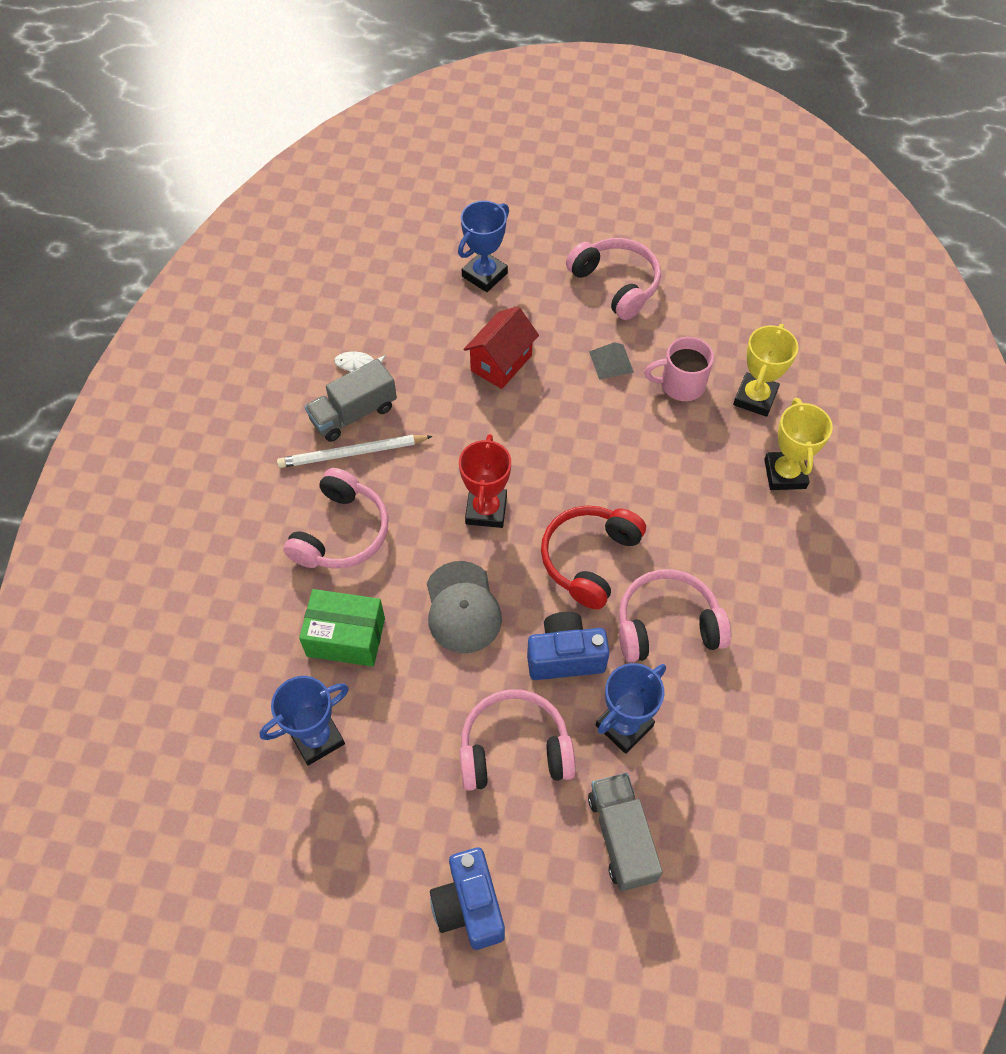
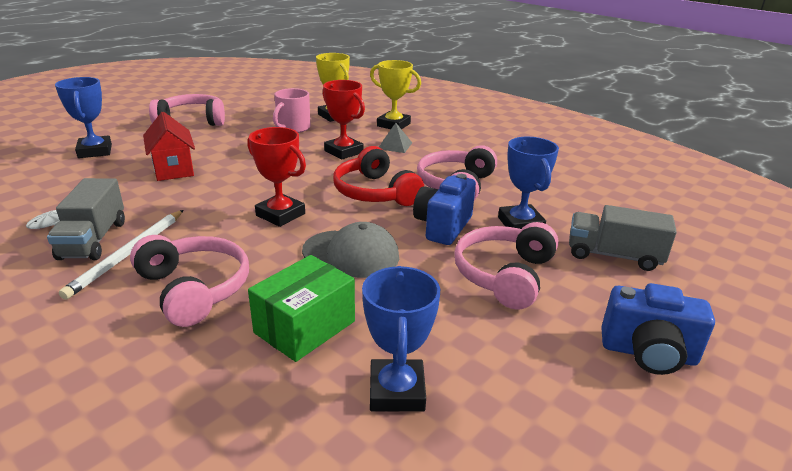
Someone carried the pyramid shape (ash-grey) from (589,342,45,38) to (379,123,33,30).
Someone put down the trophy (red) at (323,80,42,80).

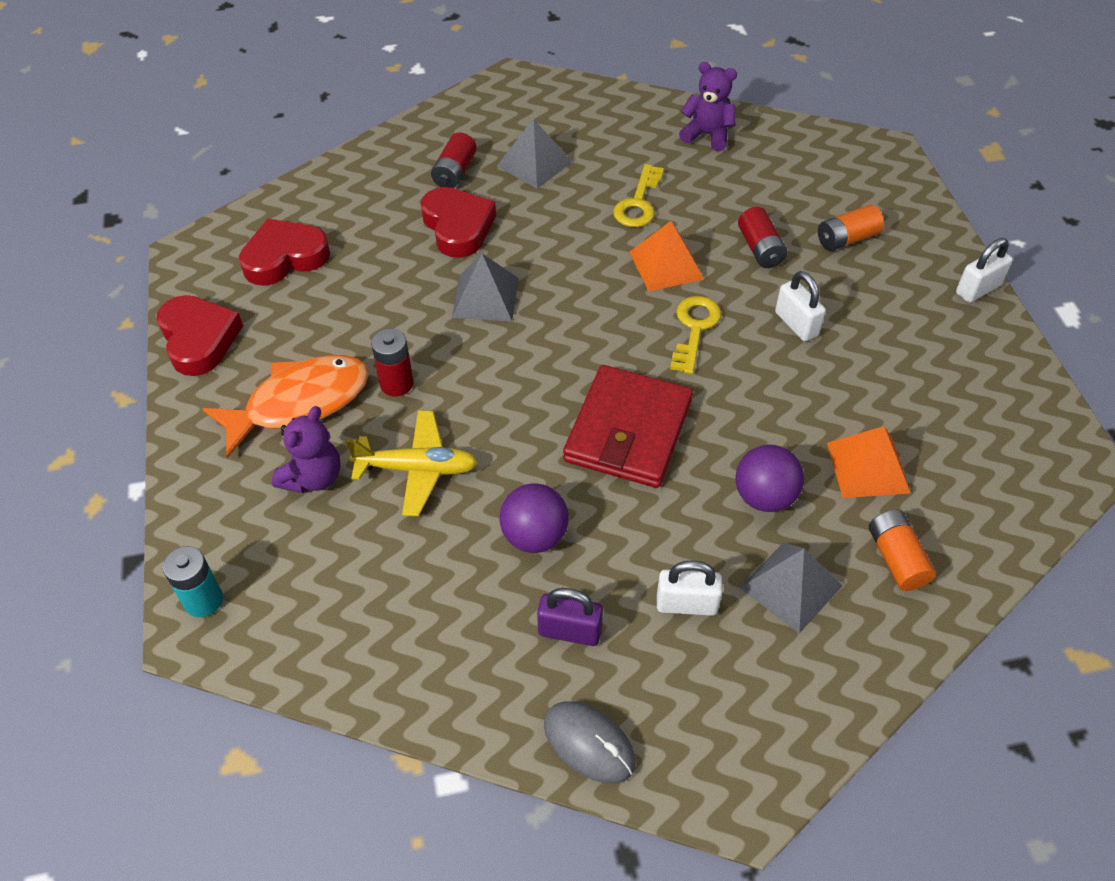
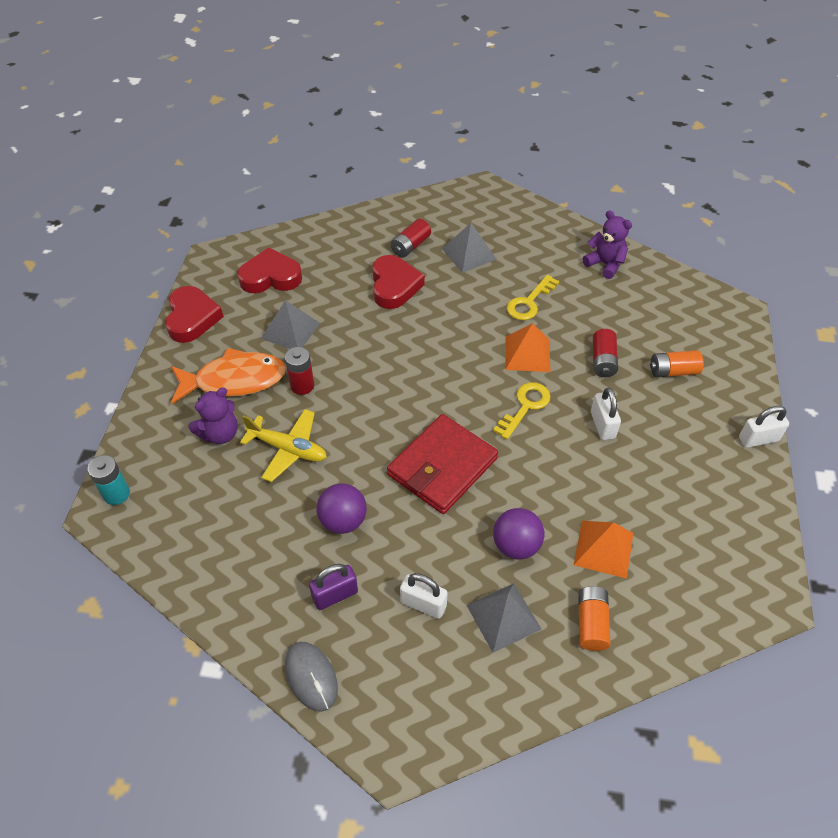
Someone carried the pyramid shape (ash-grey) from (452,254,67,67) to (261,300,59,49).
Someone rotated the padlock (royal purple) at (537,588,66,58) by 60 degrees counterclockwise.

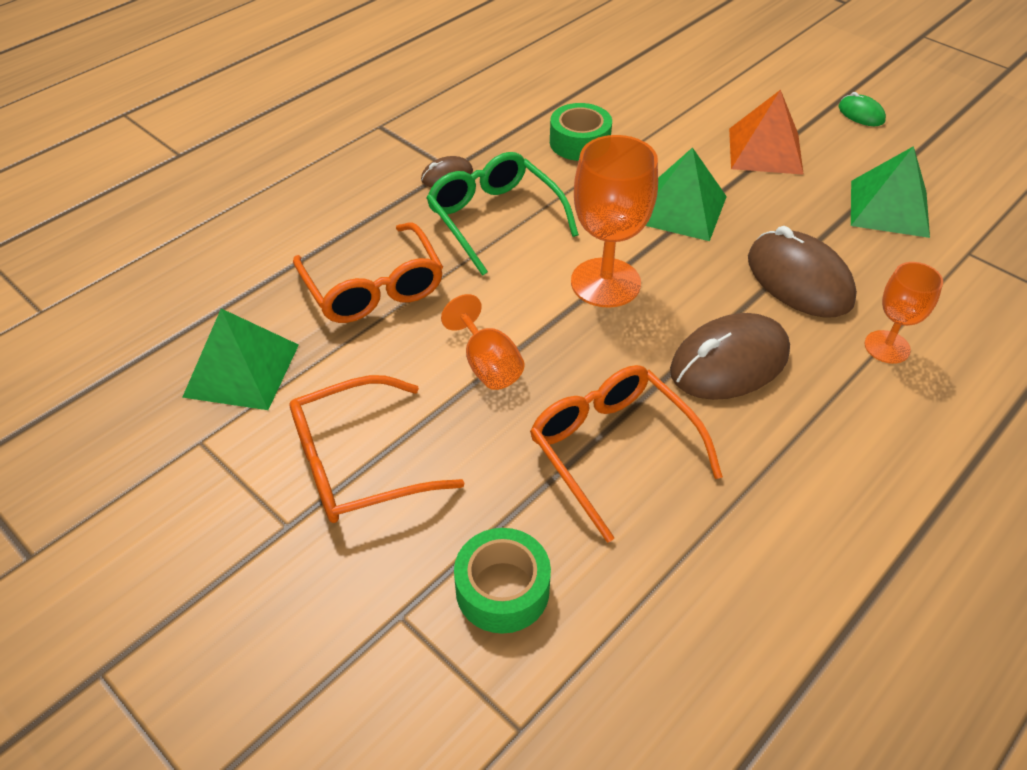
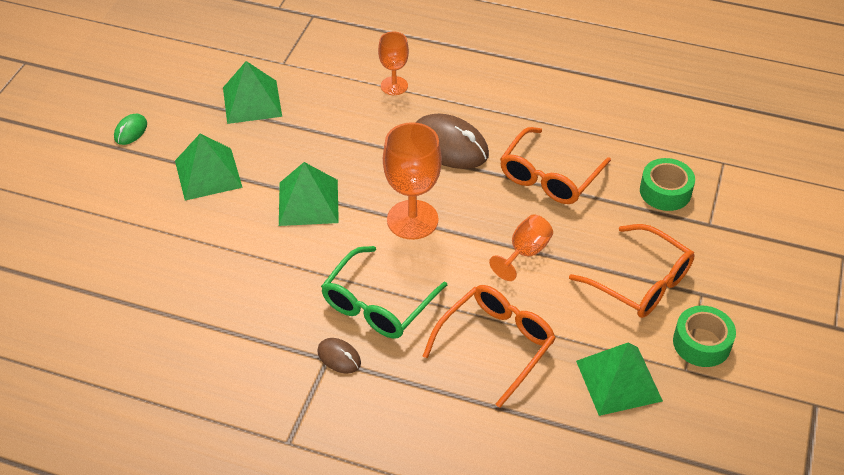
Someone repainted the pyramid shape (orange-coloured) at (729,90,75,85), which became the pyramid shape (leaf-green) at (175,133,68,68).
Someone carried the sticky tape (leaf-green) from (550,103,62,58) to (673,306,63,61).
Someone took away the mouse (russet) at (748,226,109,92).

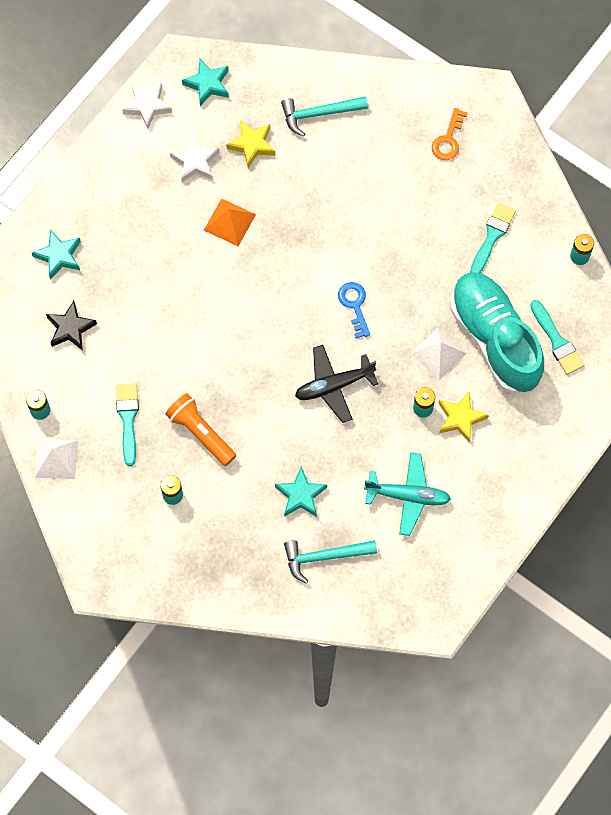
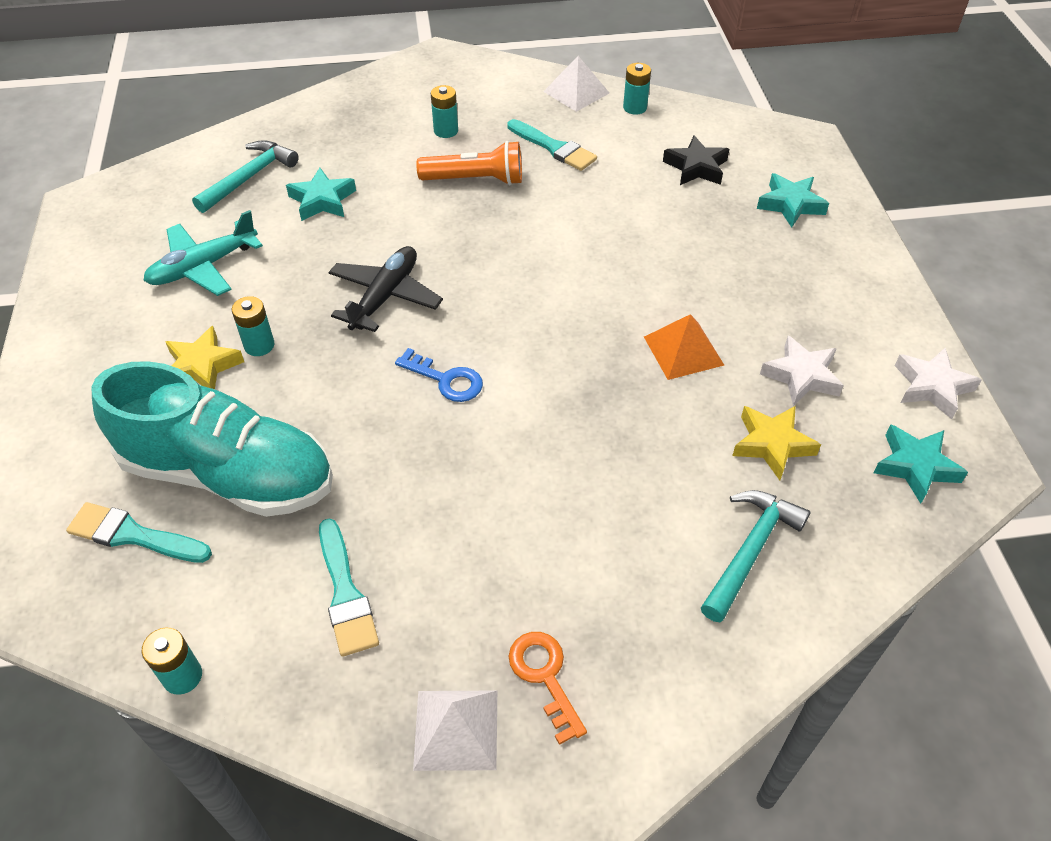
Someone carried the pyramid shape (pure white) from (411,328,56,52) to (413,691,84,80).

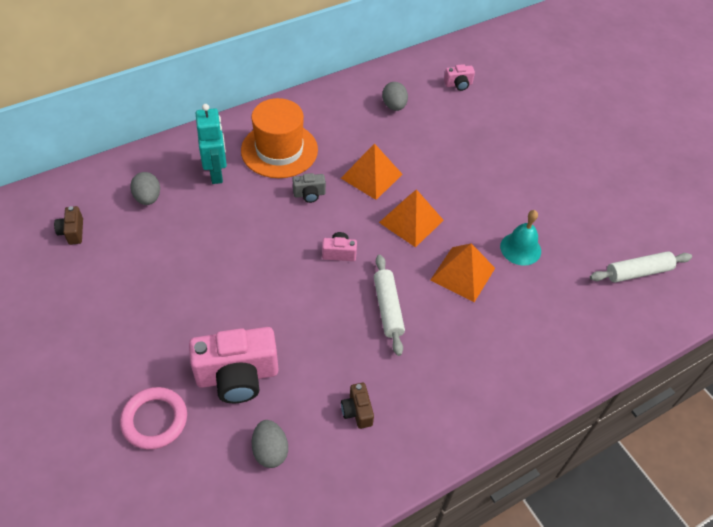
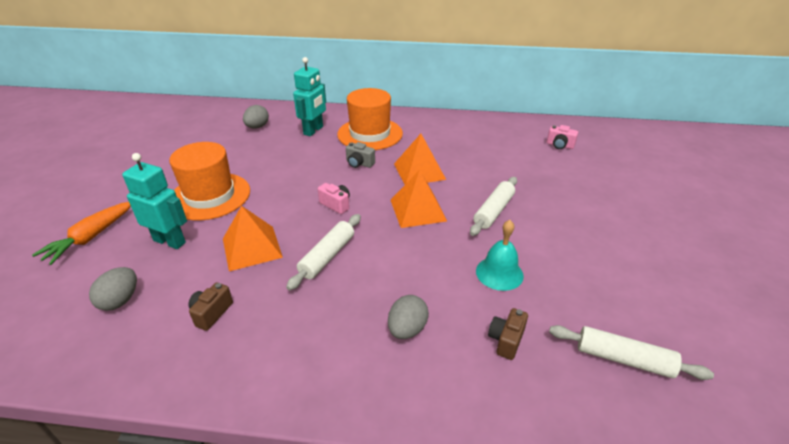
Someone carried the toy egg (ash-grey) from (382,82,26,29) to (388,295,41,44).
Someone carried the photo camera (russet) from (54,206,29,39) to (488,308,40,52).
Someone carried the pyramid shape (orange-coloured) from (431,243,64,59) to (223,206,60,65).
Someone swapped the photo camera (rose-pink) at (189,327,90,76) for the robot (turquoise) at (122,153,65,96).
Someone swapped the torus (rose-pink) at (120,387,67,63) for the carrot (orange-coloured) at (32,202,99,63).
Someone put down the top hat (orange-coloured) at (169,142,81,78).
Someone put down the dough roller (pure white) at (470,177,47,59).

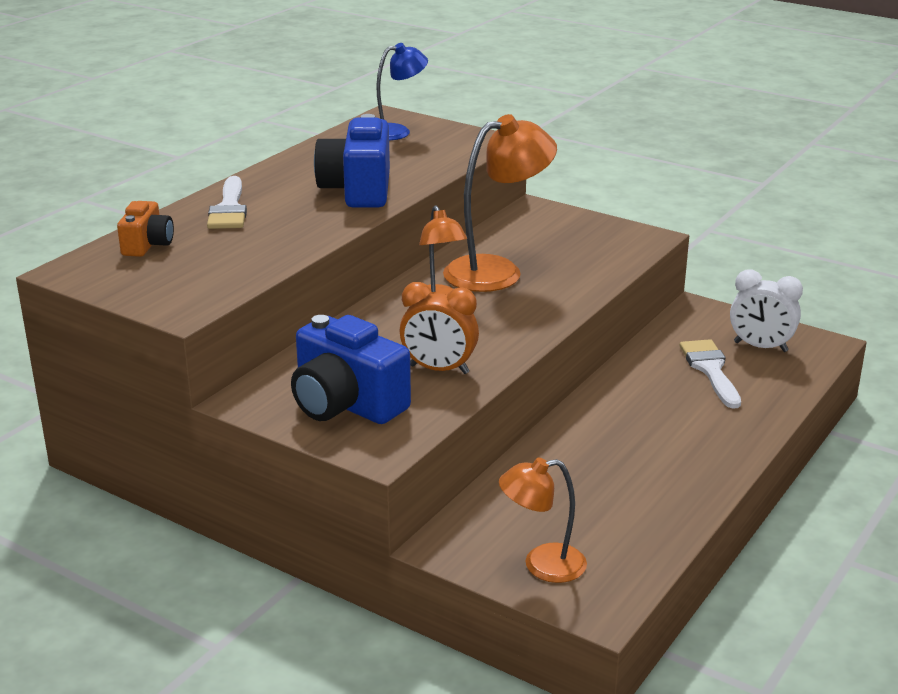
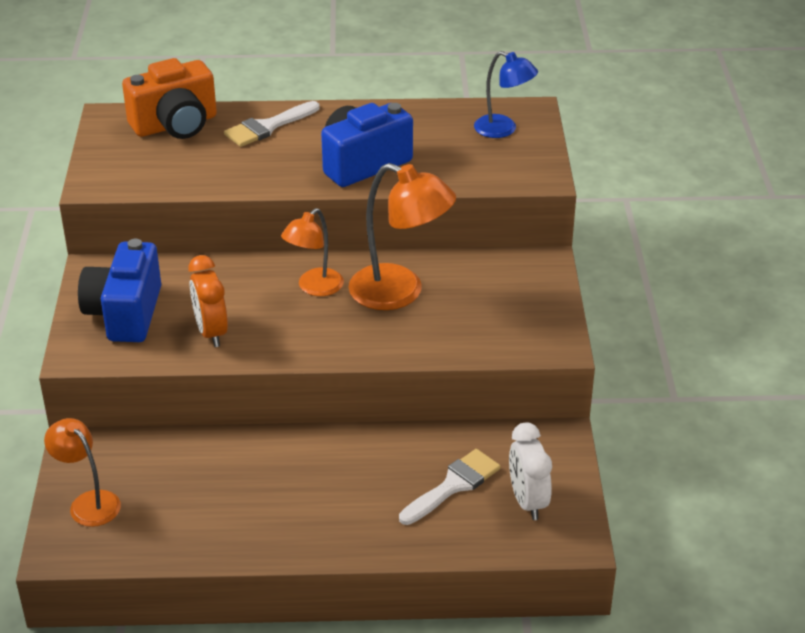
Someone scaled the photo camera (orange-coloured) at (117,201,57,56) by 1.79.

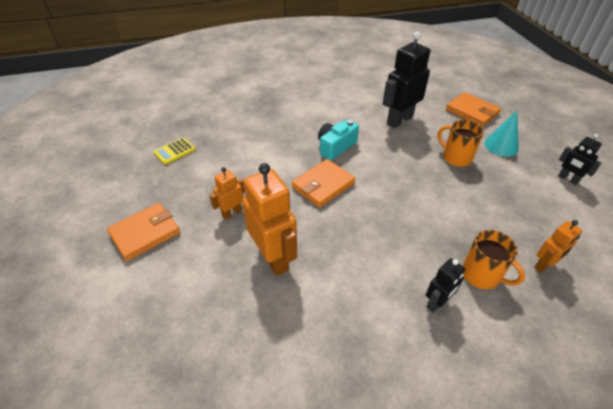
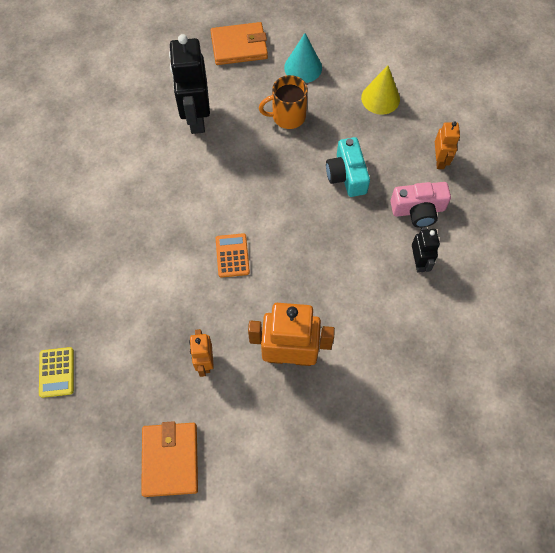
Someone carried the photo camera (turquoise) from (318,120,41,41) to (326,137,44,60).
Someone took away the robot (jet-black) at (558,134,44,51).
Someone swapped the card wallet (orange-coloured) at (292,159,63,49) for the pocket calculator (orange-coloured) at (216,233,34,45).
Someone swapped the tea mug (orange-coloured) at (462,230,63,59) for the photo camera (rose-pink) at (390,182,61,46).
Someone put down the cone (golden) at (361,65,39,50).

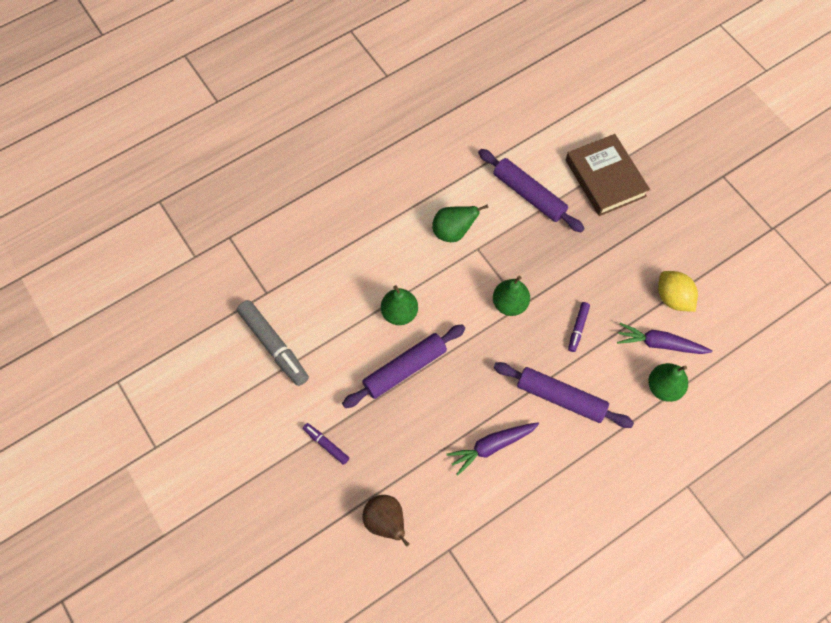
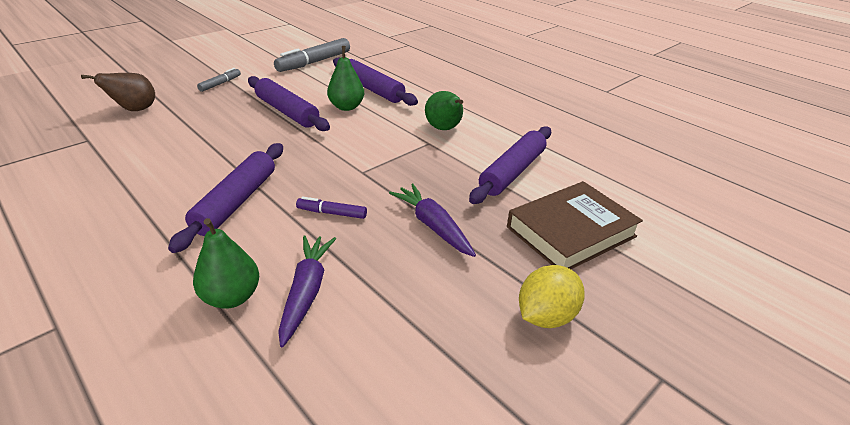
Someone carried the lemon (golden) from (658,271,40,41) to (519,265,66,63).
Someone took away the pear (leaf-green) at (493,276,37,40).
Someone carried the carrot (royal purple) from (447,422,92,53) to (389,183,87,74).
Someone repainted the marker (royal purple) at (303,423,46,42), which became the marker (ash-grey) at (197,68,44,24).
Someone put down the dough roller (royal purple) at (333,58,85,48).

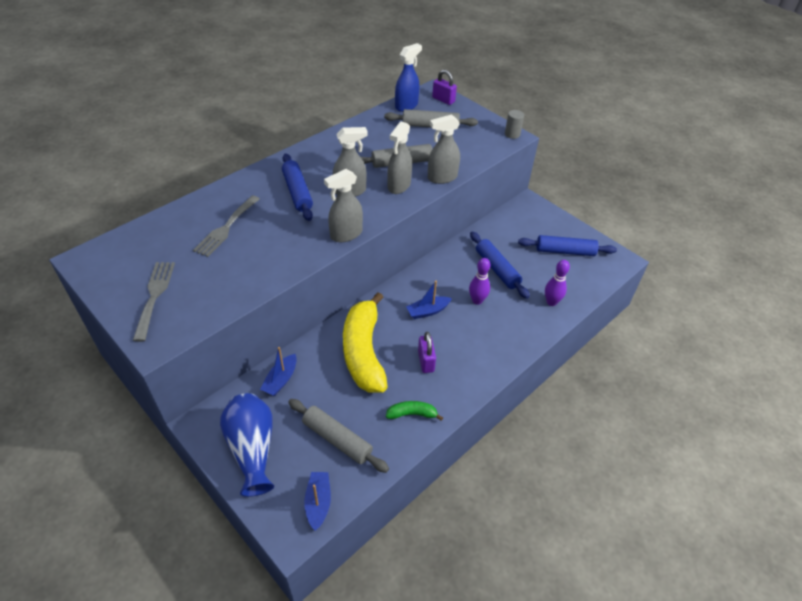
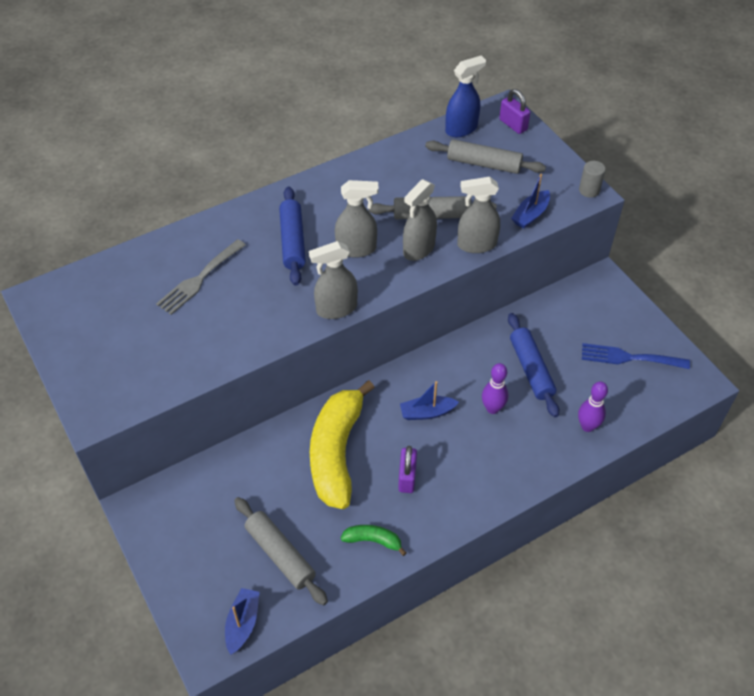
Someone swapped the dough roller (blue) at (518,235,99,21) for the table fork (blue) at (582,343,108,26).
Someone took away the table fork (ash-grey) at (133,262,42,80).
Someone carried the boat (blue) from (260,347,37,49) to (511,174,39,55).
Someone took away the tall vase (blue) at (220,393,54,104).

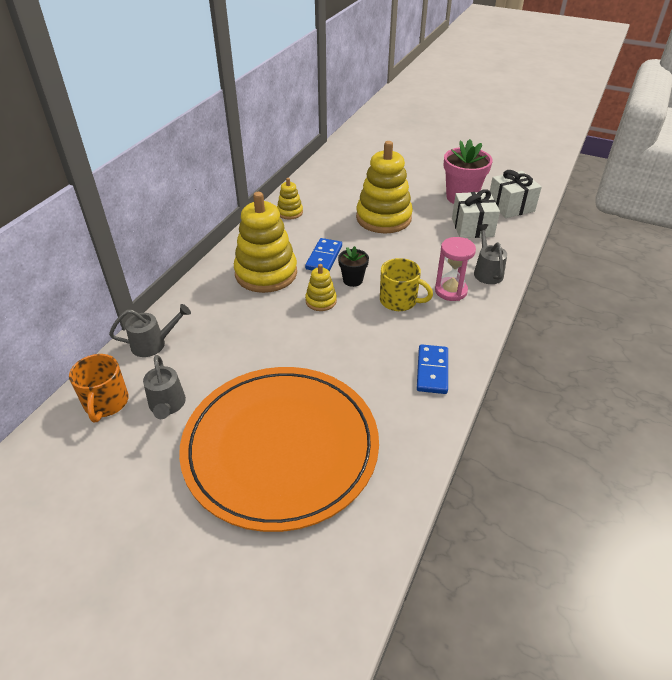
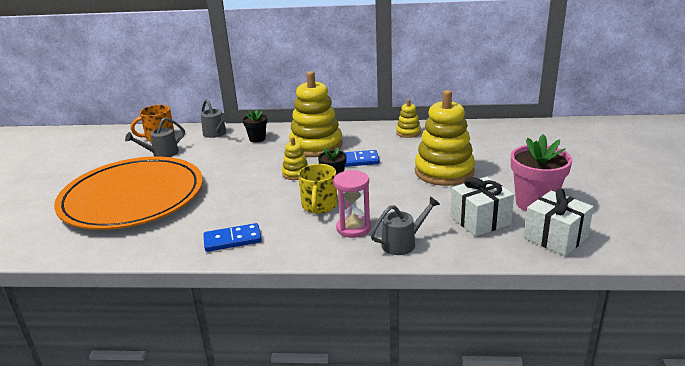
Someone put down the plant pot (jet-black) at (243,109,24,34).

